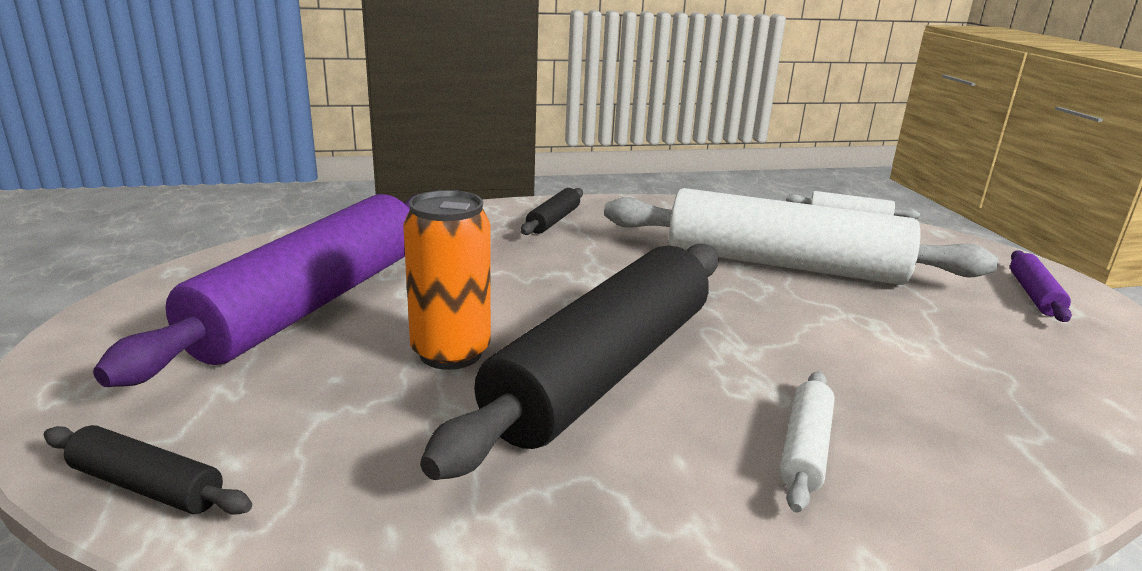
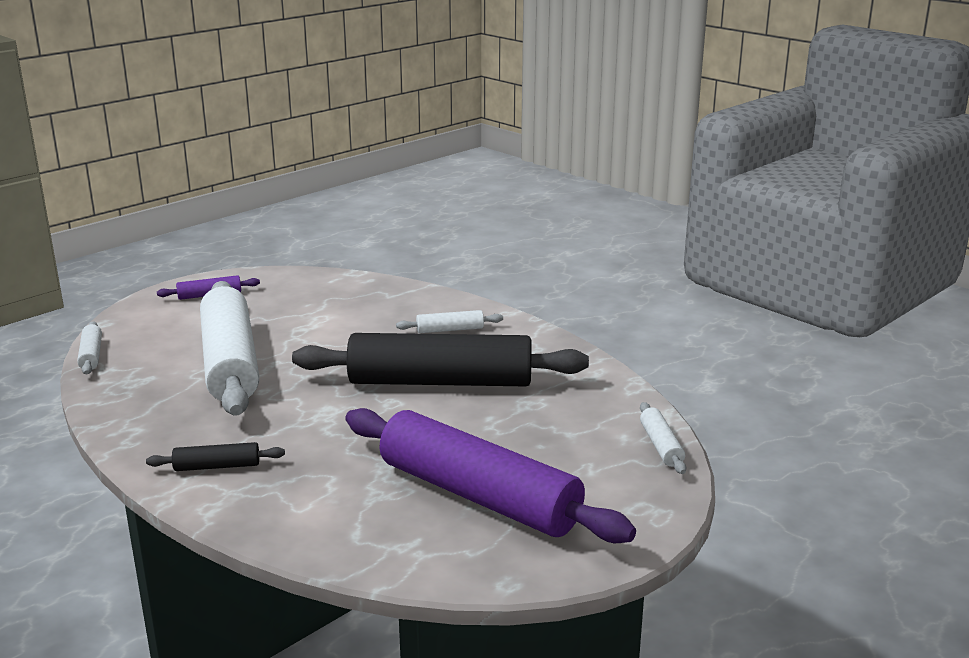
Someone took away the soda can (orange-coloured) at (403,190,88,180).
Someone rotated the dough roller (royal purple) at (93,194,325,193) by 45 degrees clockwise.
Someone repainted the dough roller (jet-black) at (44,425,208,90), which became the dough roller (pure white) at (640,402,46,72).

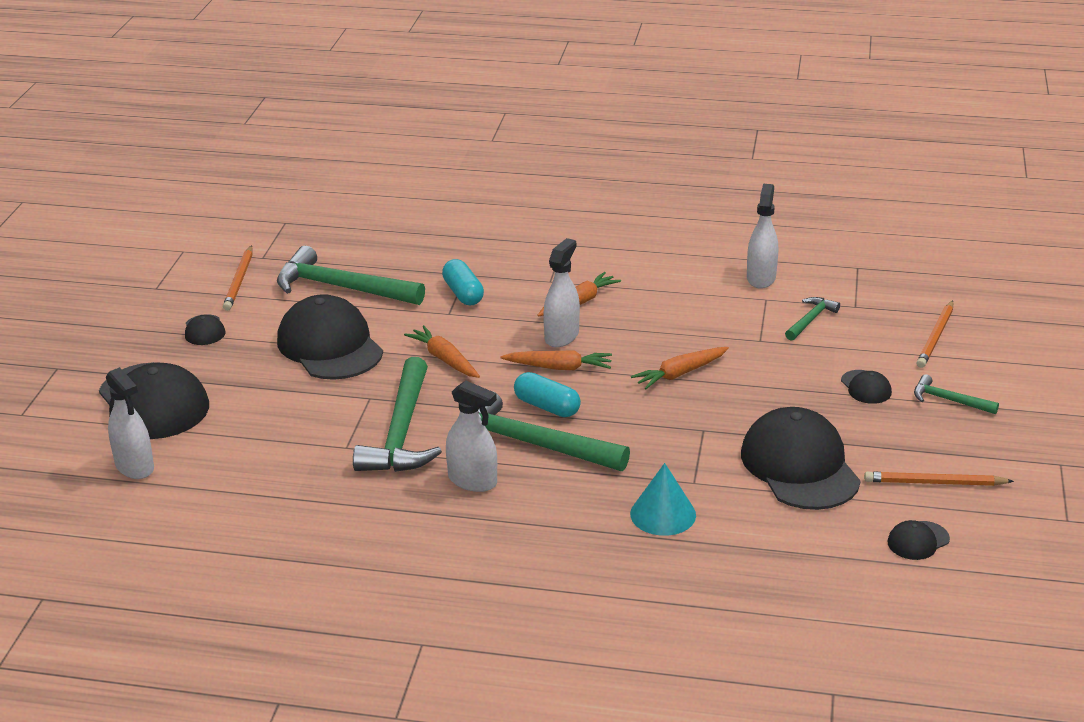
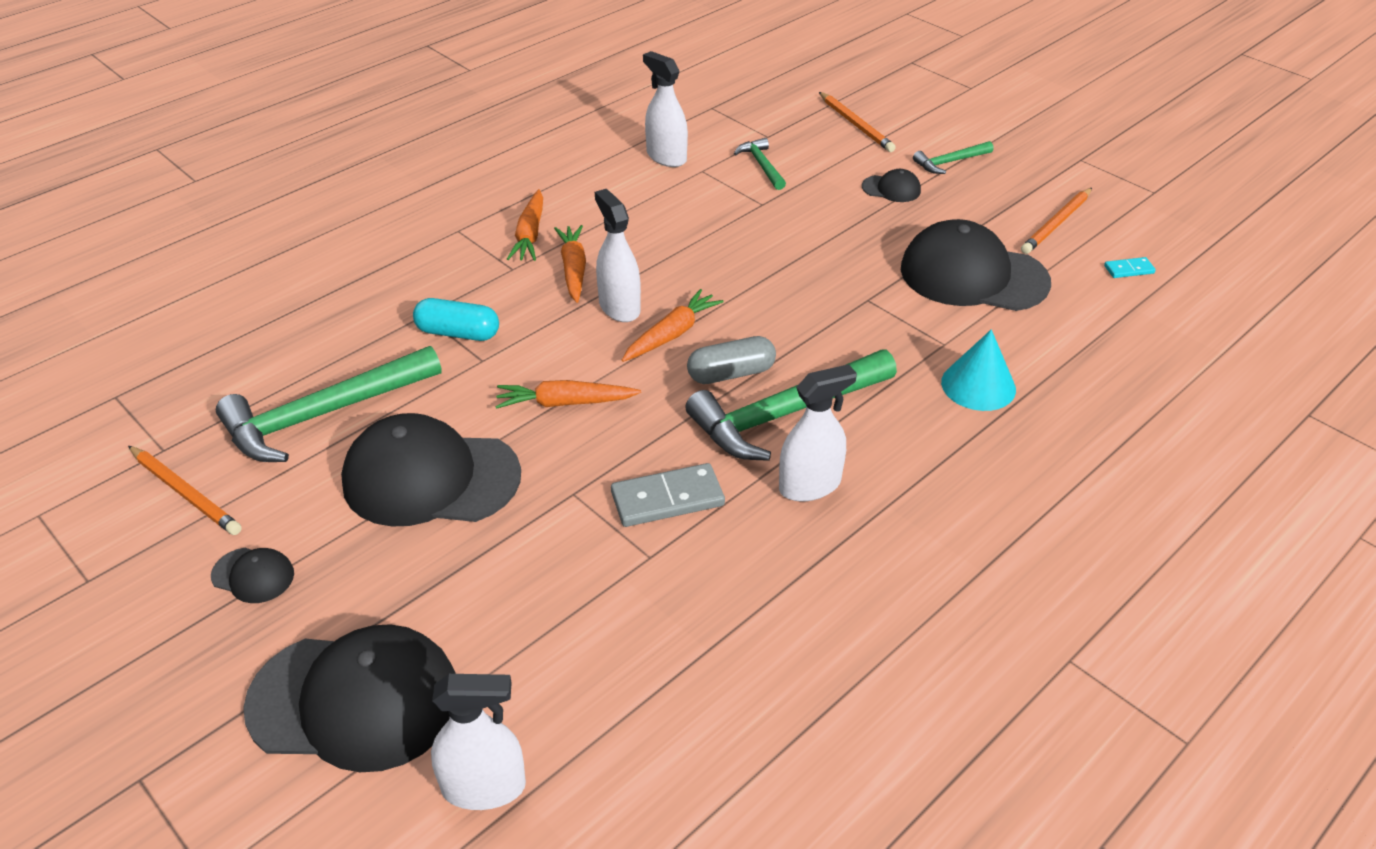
Someone carried the carrot (orange-coloured) from (631,347,98,42) to (507,189,36,72).
Someone swapped the claw hammer (leaf-green) at (353,357,89,115) for the domino tile (ash-grey) at (611,463,114,64).
Someone repainted the capsule (turquoise) at (514,372,67,45), which became the capsule (ash-grey) at (687,336,89,48).
Someone swapped the baseball cap (jet-black) at (887,520,63,40) for the domino tile (turquoise) at (1104,257,52,21).

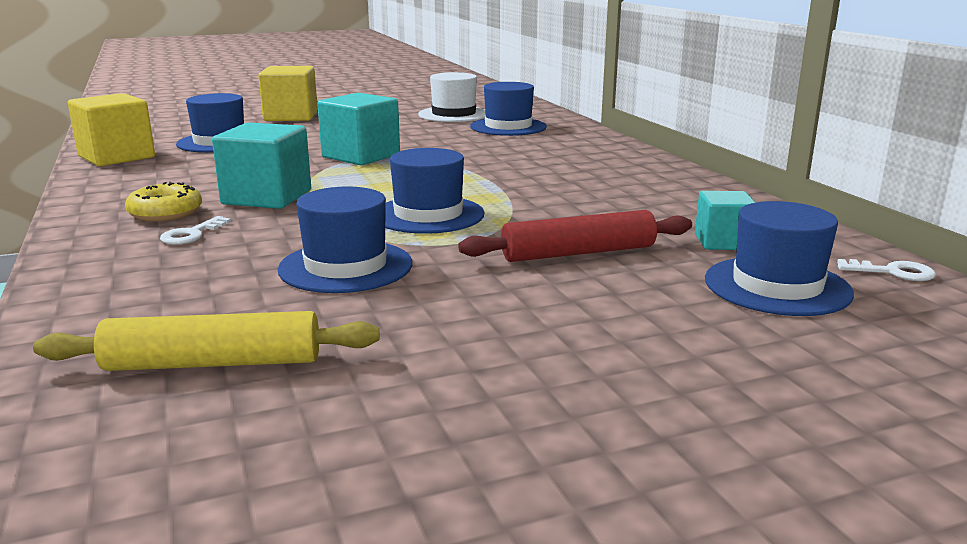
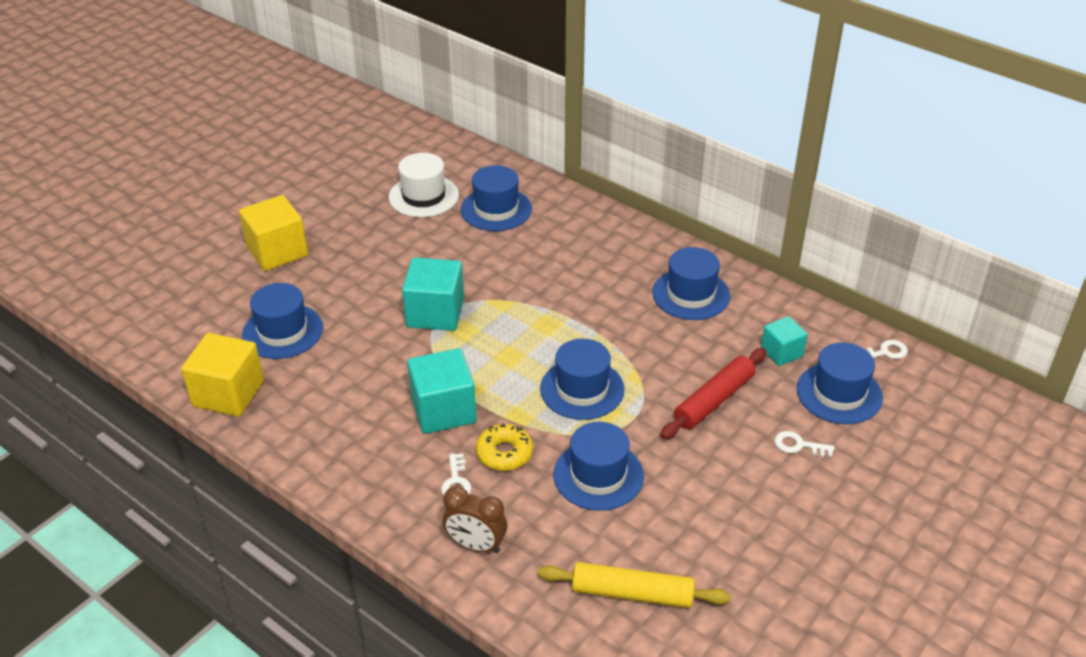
Someone carried the glazed donut (golden) from (125,182,77,39) to (476,423,57,48).
Someone rotated the dough roller (golden) at (33,311,346,60) by 45 degrees clockwise.
Someone put down the top hat (blue) at (652,247,78,73).
Someone put down the door key (pure white) at (774,431,60,26).
Someone put down the alarm clock (russet) at (443,486,64,67).

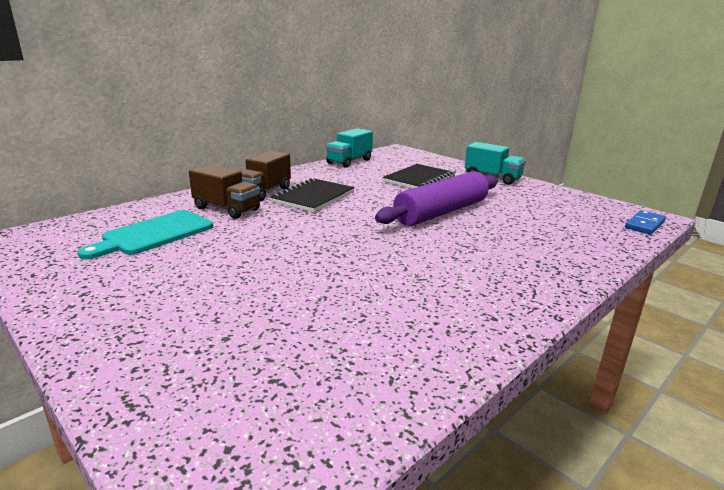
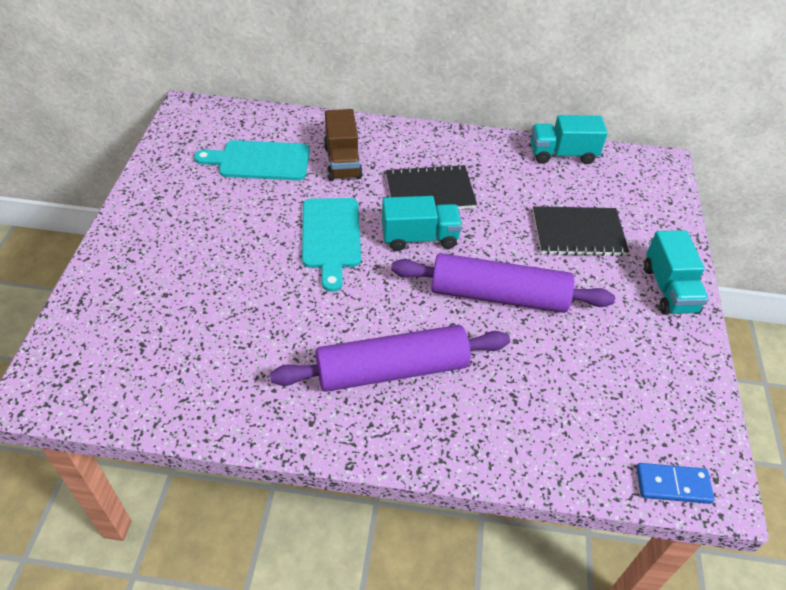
Someone took away the toy truck (russet) at (241,151,50,51).
Someone put down the toy truck (turquoise) at (382,196,80,55).
Someone put down the cutting board (turquoise) at (302,198,59,94).
Someone put down the dough roller (royal purple) at (270,325,240,67).

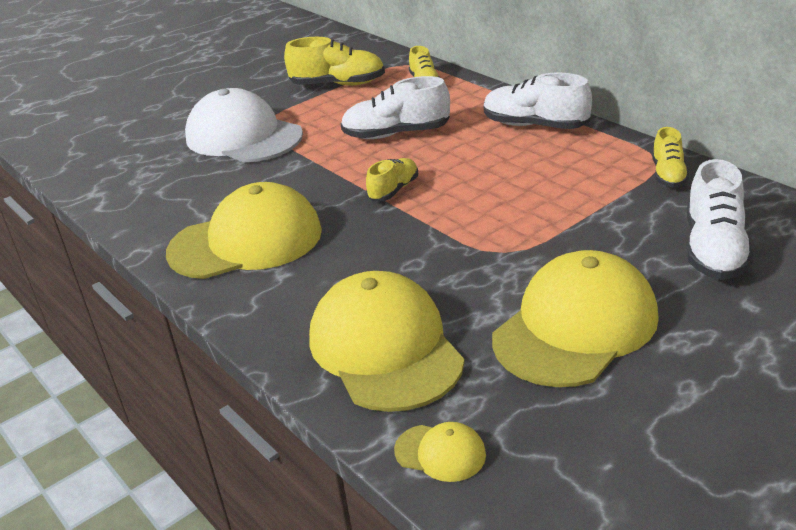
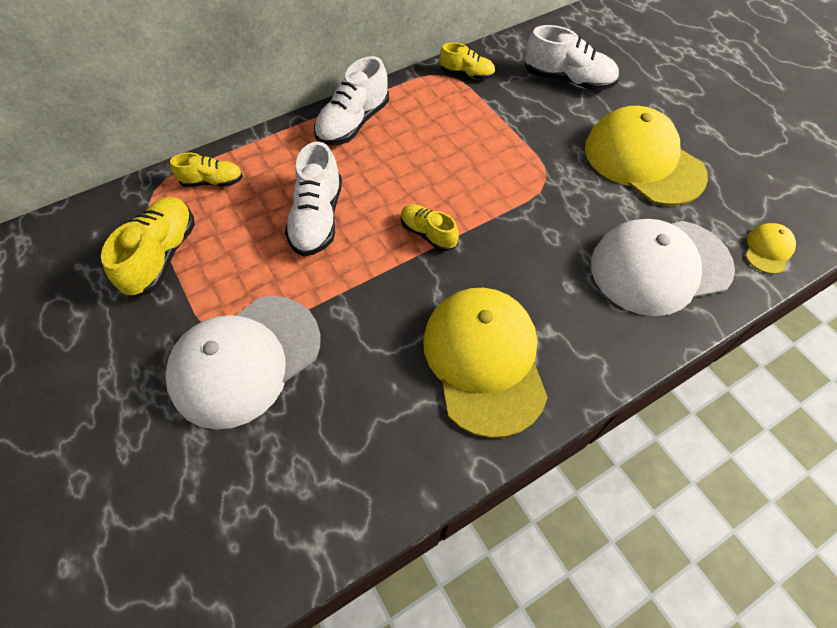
Someone repainted the baseball cap (golden) at (309,271,156,141), which became the baseball cap (pure white) at (591,219,144,97).

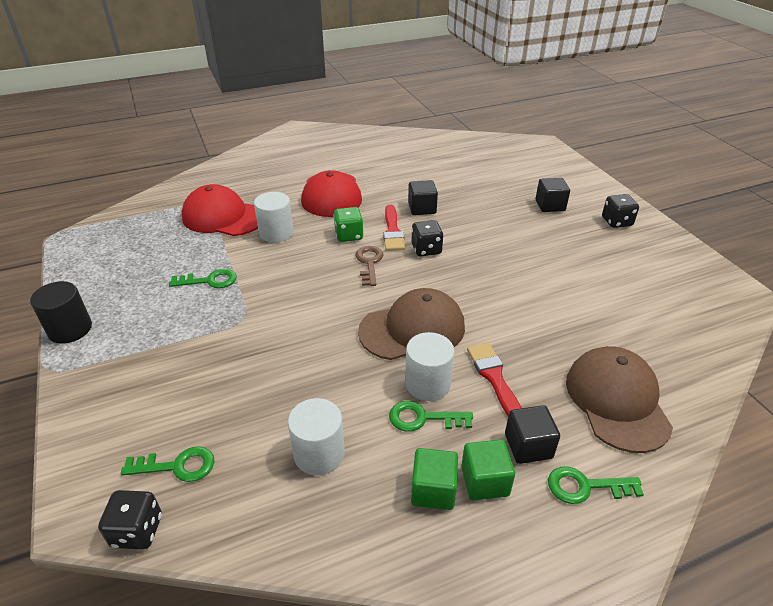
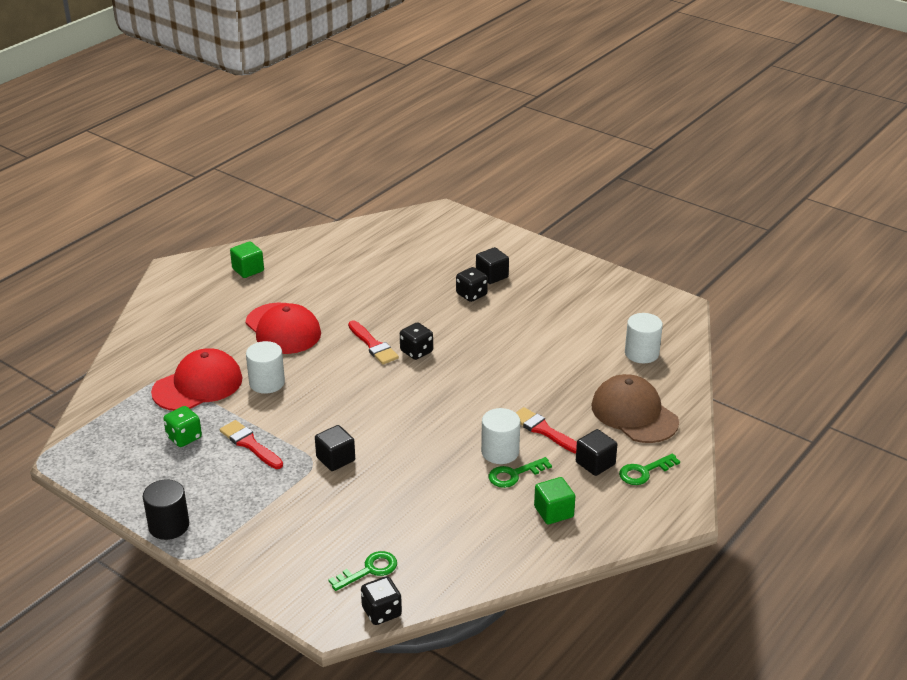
Someone carried the cube (jet-black) from (408,180,30,35) to (315,425,40,46).
Someone rotated the baseball cap (red) at (182,184,76,52) by 150 degrees clockwise.
Someone carried the game die (jet-black) from (602,194,37,34) to (456,267,32,35).
Someone carried the game die (leaf-green) from (333,207,31,35) to (163,406,39,41).
Someone took away the door key (russet) at (355,246,29,40).
Someone swapped the door key (leaf-green) at (169,269,68,19) for the brush (red) at (220,420,63,49).
Someone took away the baseball cap (russet) at (358,288,107,72).
Someone carried the solid cylinder (pure white) from (288,398,57,77) to (625,313,38,50).
Someone carried the cube (leaf-green) from (461,439,54,62) to (230,241,34,37).

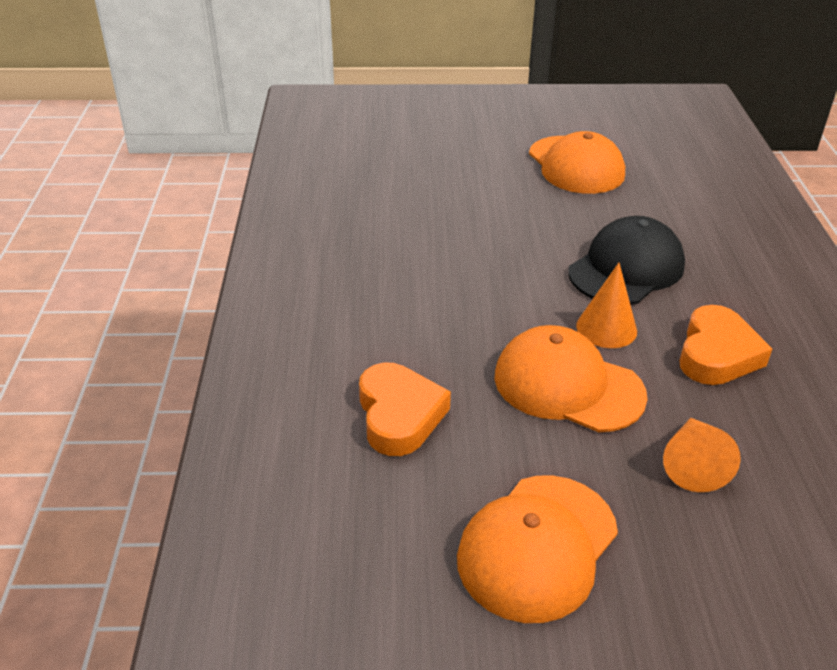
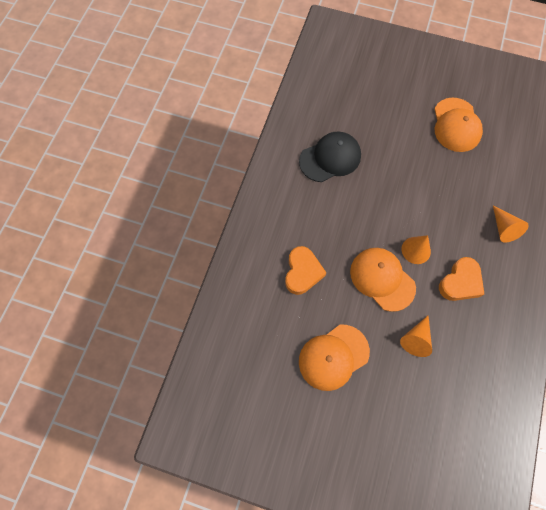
Someone carried the baseball cap (jet-black) from (568,216,117,89) to (299,132,62,50).
Someone put down the cone (orange-coloured) at (493,206,36,37).

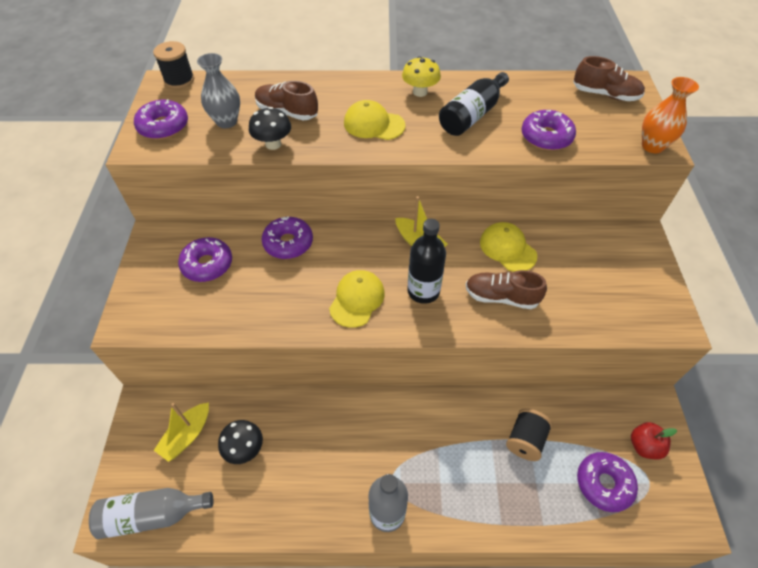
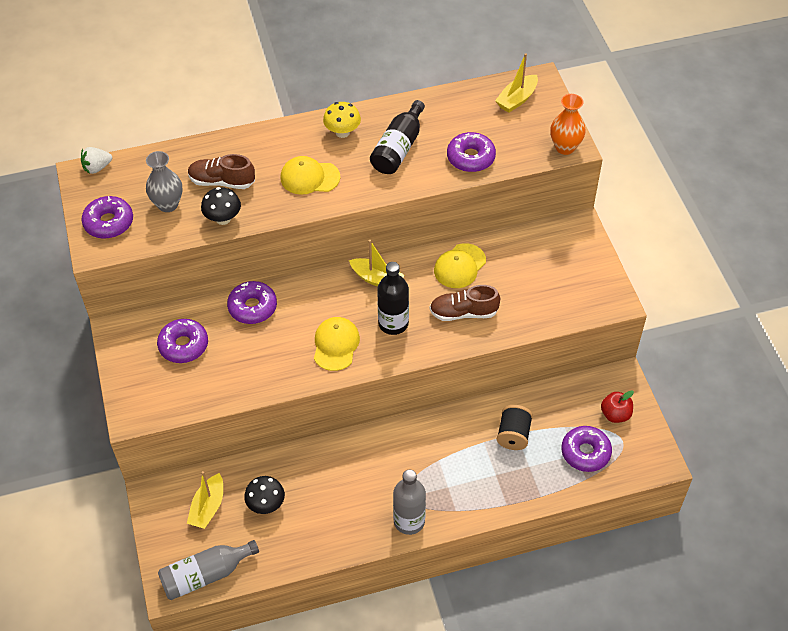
Someone swapped the bobbin (jet-black) at (153,41,41,48) for the toy strawberry (pure white) at (81,147,31,27).
Someone swapped the sneaker (russet) at (573,56,72,45) for the boat (golden) at (495,53,43,60).
Someone rotated the baseball cap (golden) at (480,222,57,50) by 90 degrees counterclockwise.

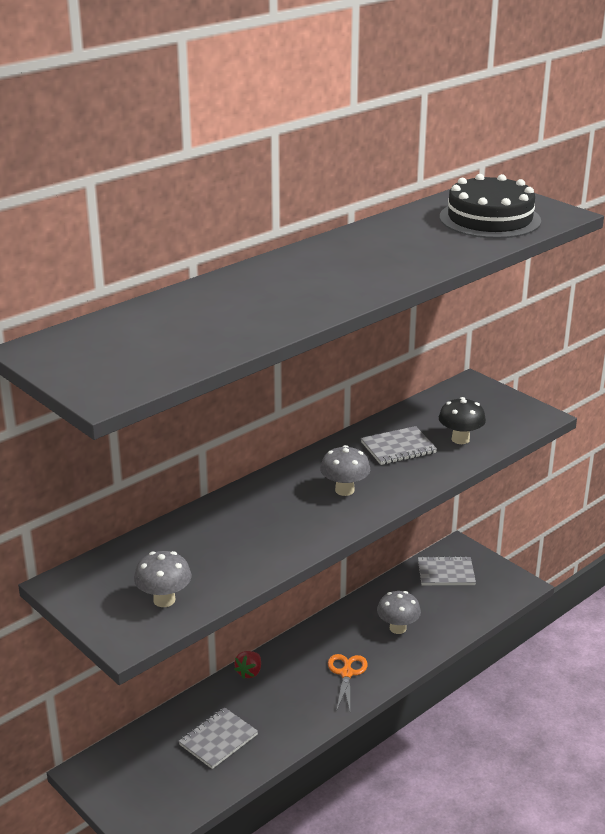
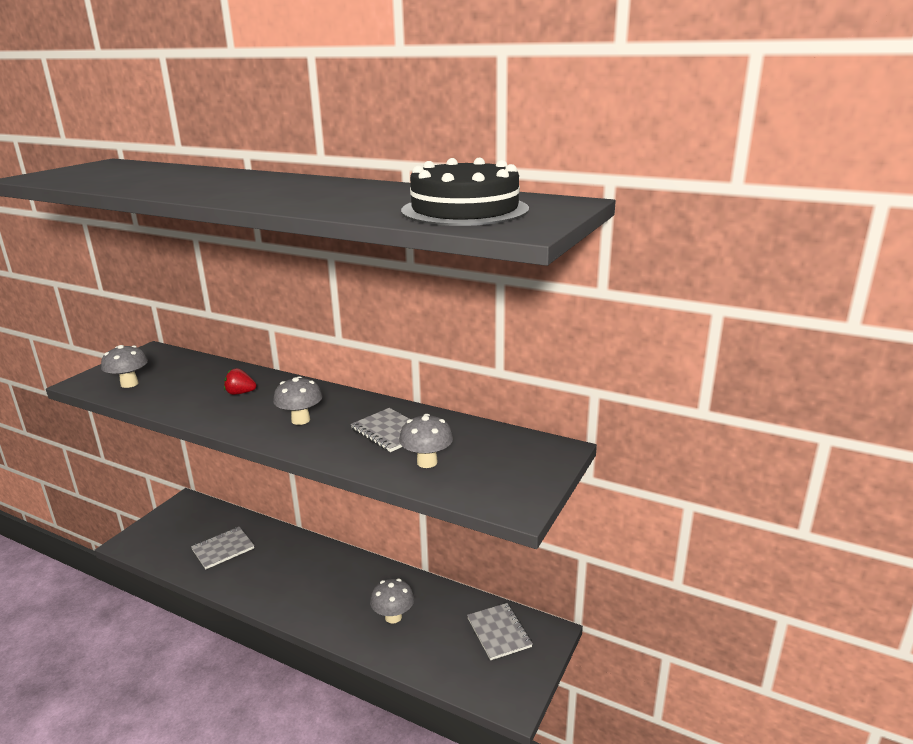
Someone repainted the mushroom (jet-black) at (439,397,47,47), which became the mushroom (ash-grey) at (399,414,54,54).
Someone carried the toy strawberry (red) from (234,651,27,28) to (224,368,33,27).
Someone took away the shears (orange-coloured) at (328,654,40,56).
Someone rotated the notebook (ash-grey) at (178,707,80,62) by 60 degrees counterclockwise.

